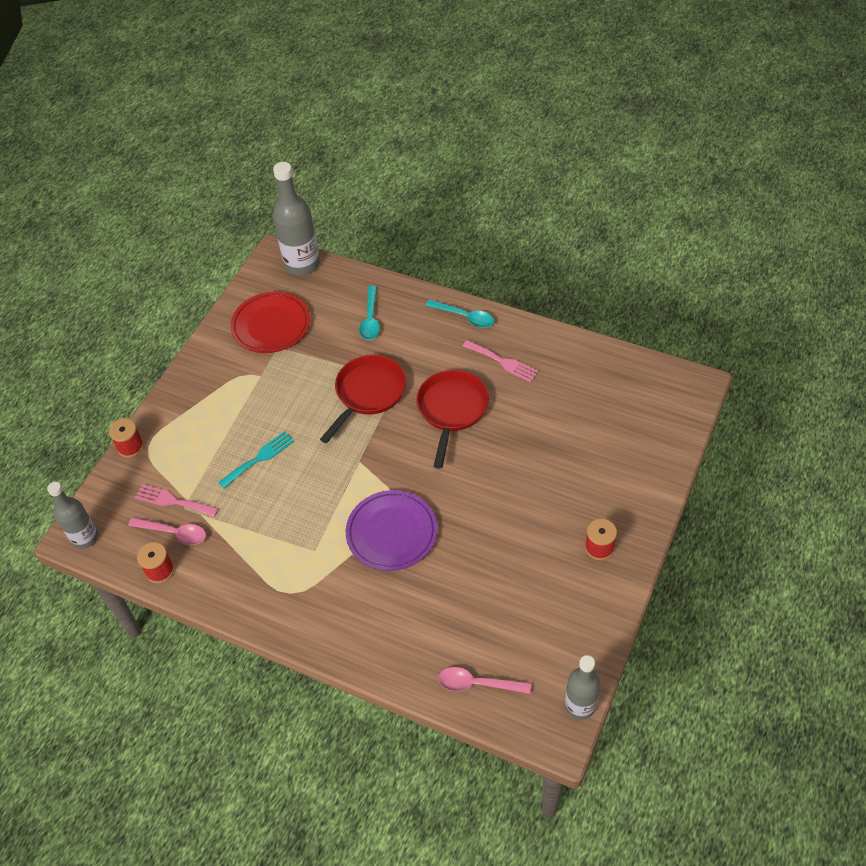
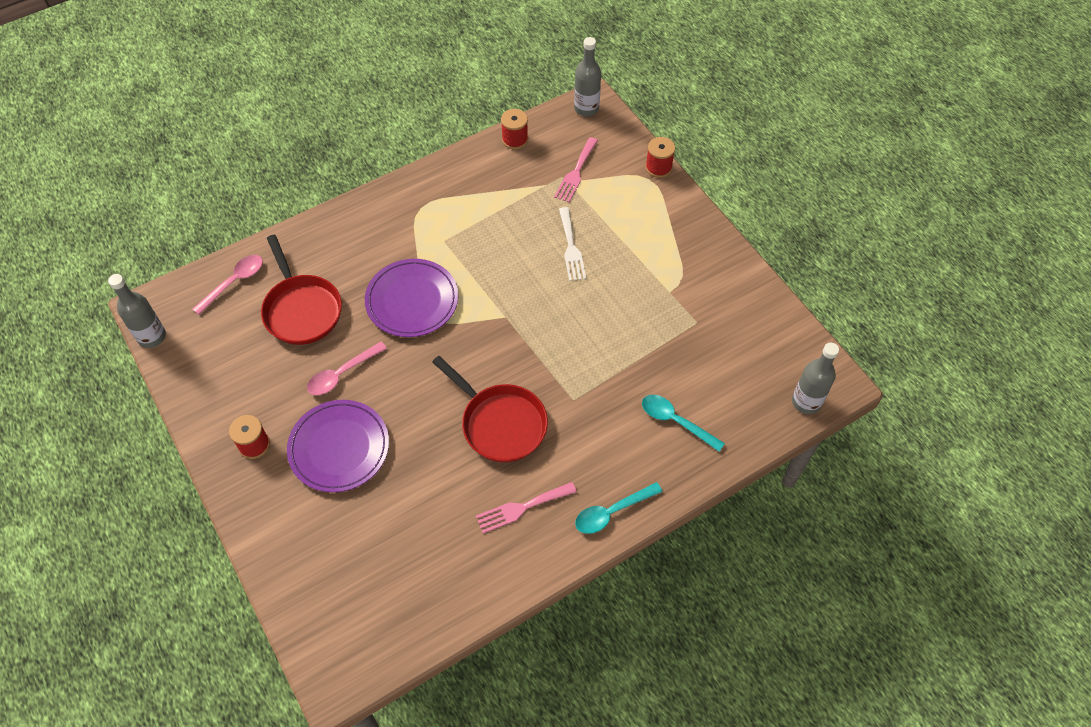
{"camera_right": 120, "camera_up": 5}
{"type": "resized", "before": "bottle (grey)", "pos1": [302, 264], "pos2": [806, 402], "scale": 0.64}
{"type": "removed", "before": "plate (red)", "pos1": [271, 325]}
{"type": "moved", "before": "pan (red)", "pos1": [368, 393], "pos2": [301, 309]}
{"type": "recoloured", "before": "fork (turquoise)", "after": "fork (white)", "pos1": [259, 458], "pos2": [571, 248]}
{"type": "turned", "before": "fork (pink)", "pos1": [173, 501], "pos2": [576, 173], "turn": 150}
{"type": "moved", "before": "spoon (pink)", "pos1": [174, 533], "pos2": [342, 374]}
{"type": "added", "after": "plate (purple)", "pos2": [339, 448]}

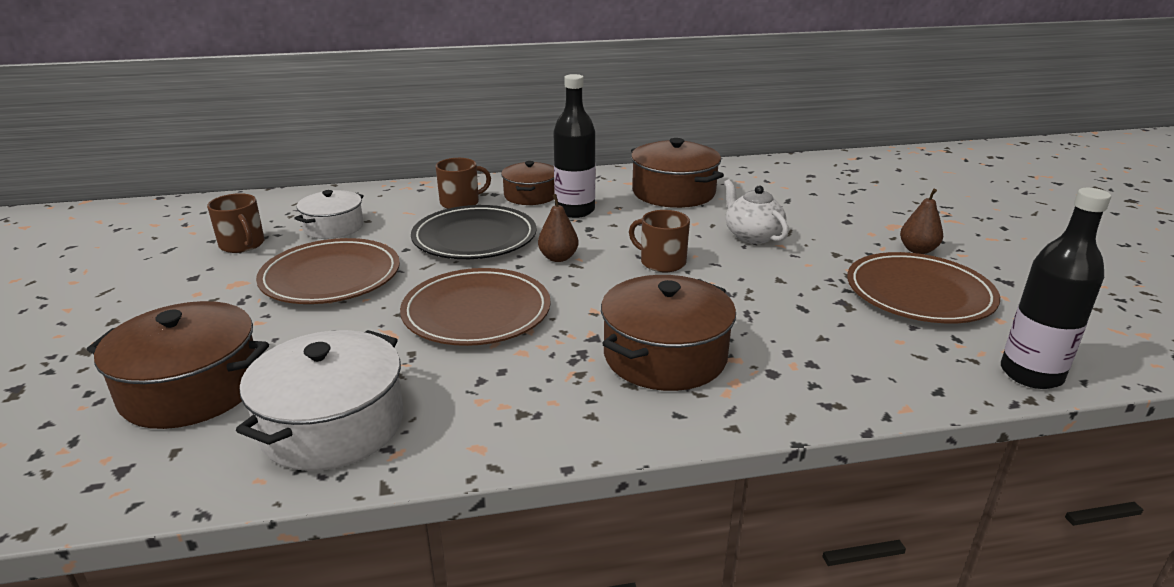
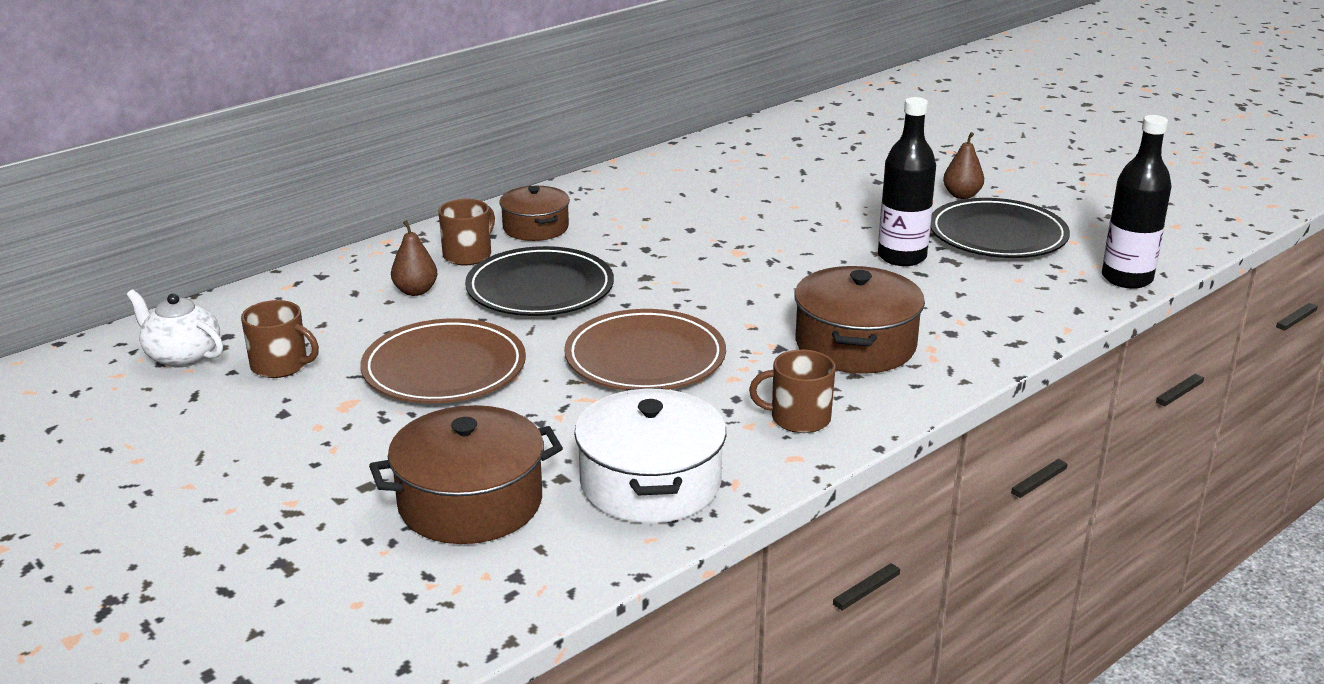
{"camera_right": -30, "camera_up": 0}
{"type": "moved", "before": "bottle (black)", "pos1": [575, 211], "pos2": [902, 257]}
{"type": "removed", "before": "pot (brown)", "pos1": [673, 192]}
{"type": "moved", "before": "teapot (white)", "pos1": [752, 236], "pos2": [182, 356]}
{"type": "removed", "before": "pot (white)", "pos1": [333, 227]}
{"type": "moved", "before": "pear (brown)", "pos1": [558, 258], "pos2": [415, 291]}
{"type": "moved", "before": "mug (brown)", "pos1": [661, 262], "pos2": [798, 418]}
{"type": "recoloured", "before": "plate (brown)", "after": "plate (black)", "pos1": [919, 293], "pos2": [997, 235]}

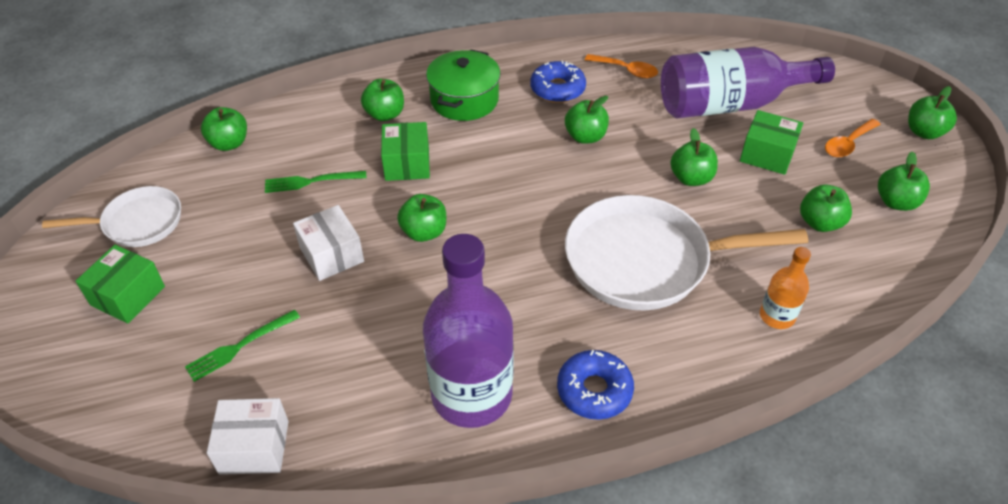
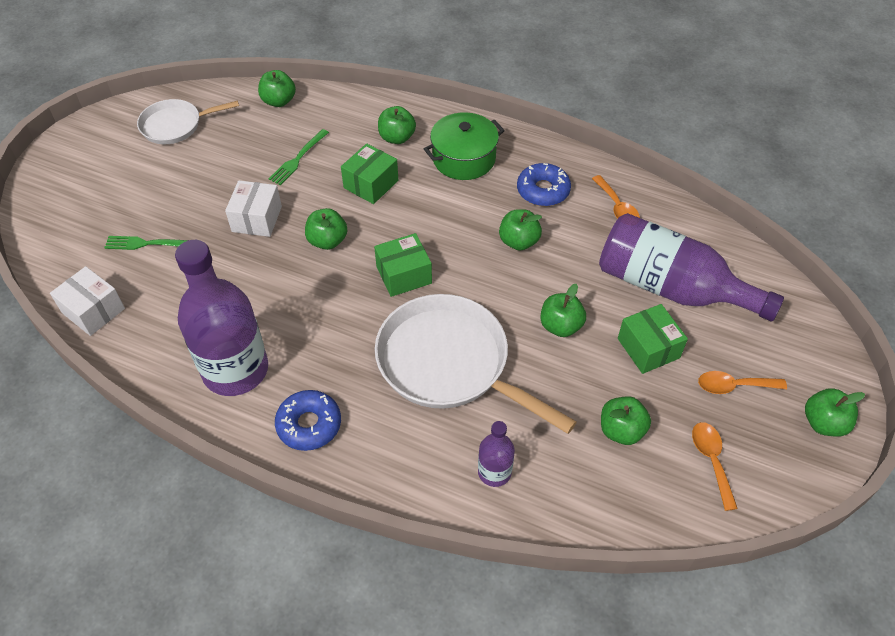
{"camera_right": 40, "camera_up": 5}
{"type": "replaced", "before": "apple (green)", "after": "spoon (orange)", "pos1": [896, 202], "pos2": [711, 461]}
{"type": "turned", "before": "fork (green)", "pos1": [310, 182], "pos2": [298, 159], "turn": -90}
{"type": "turned", "before": "pan (white)", "pos1": [137, 223], "pos2": [175, 125], "turn": 135}
{"type": "moved", "before": "box (green)", "pos1": [128, 295], "pos2": [404, 275]}
{"type": "recoloured", "before": "bottle (orange)", "after": "bottle (purple)", "pos1": [777, 316], "pos2": [494, 472]}

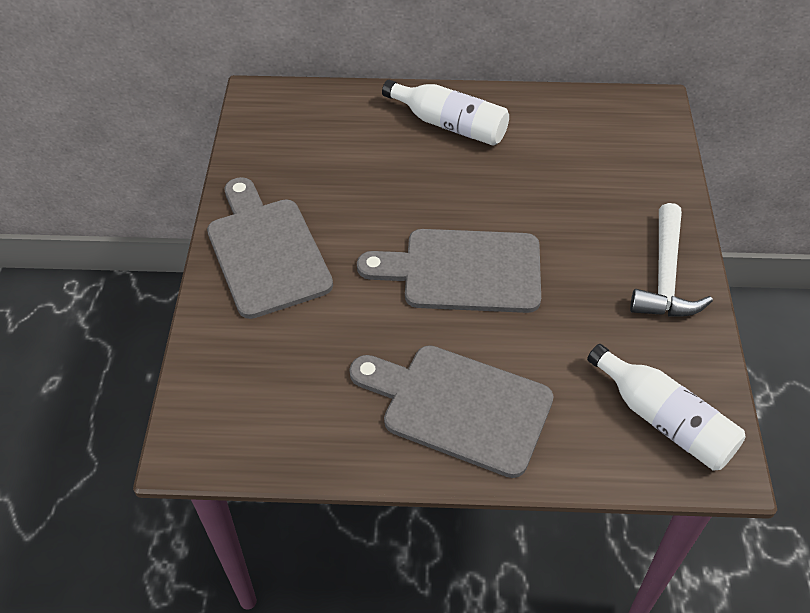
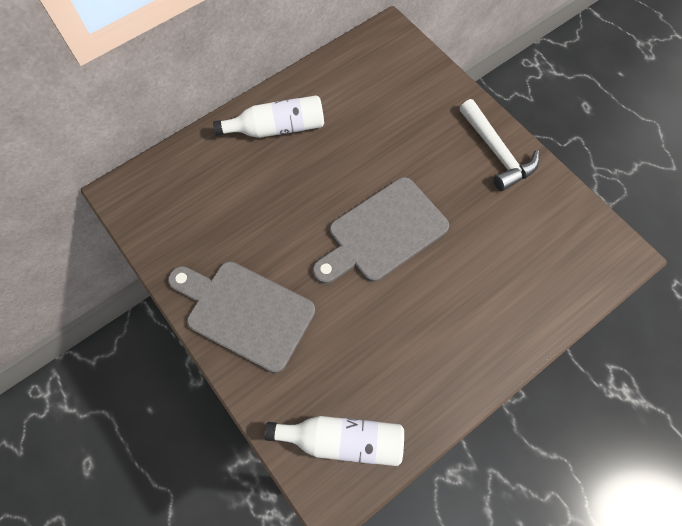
{"camera_right": -40, "camera_up": 15}
{"type": "moved", "before": "bottle (white)", "pos1": [664, 420], "pos2": [343, 440]}
{"type": "removed", "before": "cutting board (grey)", "pos1": [459, 406]}

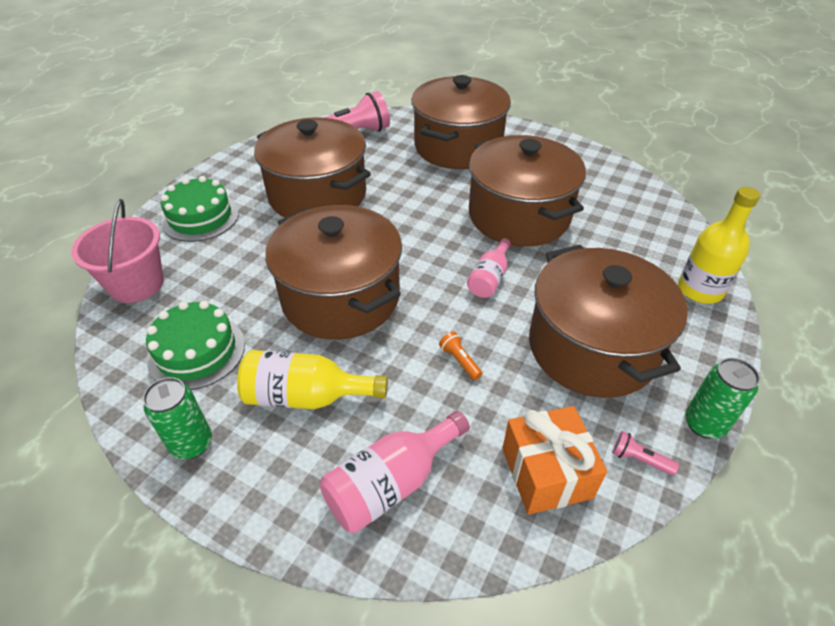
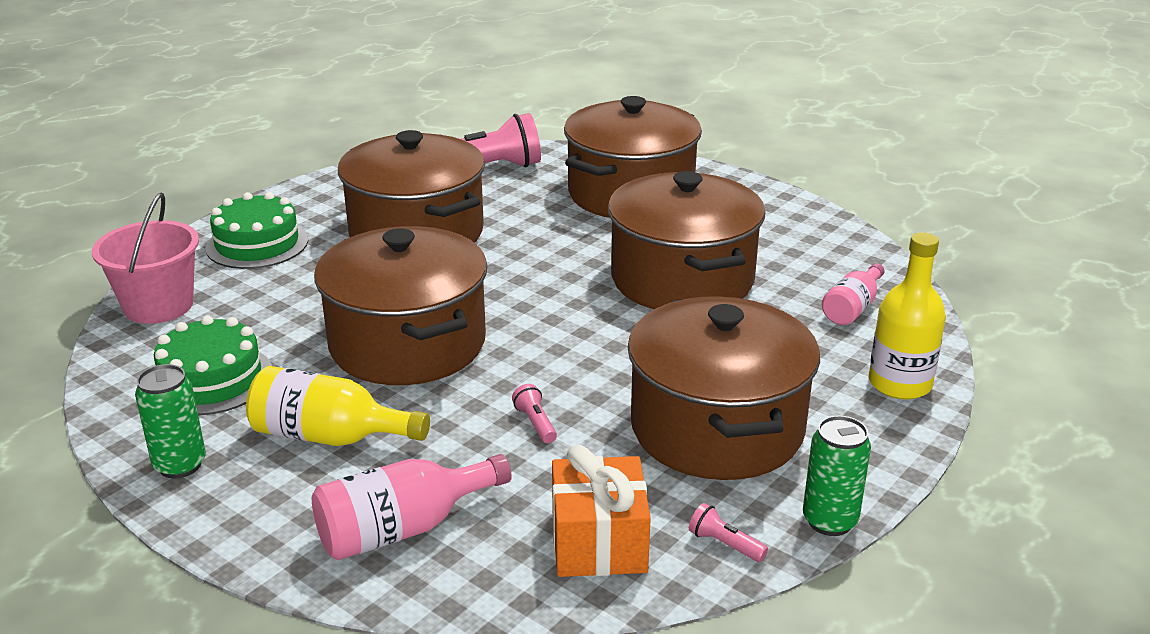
{"camera_right": 10, "camera_up": -15}
{"type": "moved", "before": "bottle (pink)", "pos1": [489, 279], "pos2": [852, 308]}
{"type": "recoloured", "before": "flashlight (orange)", "after": "flashlight (pink)", "pos1": [460, 361], "pos2": [535, 423]}

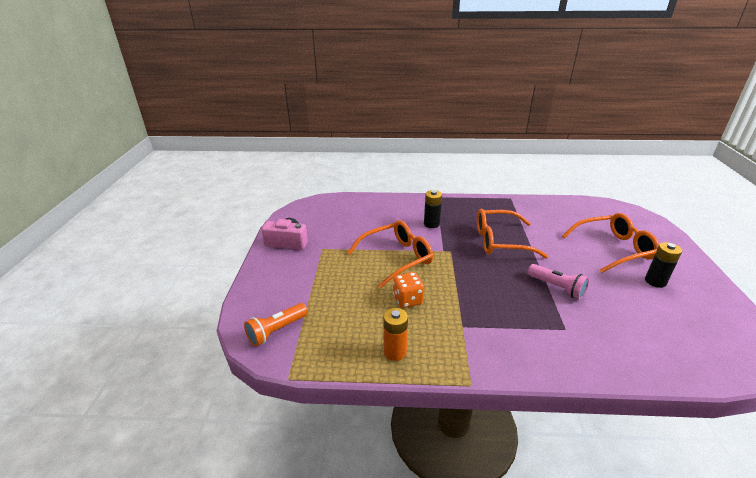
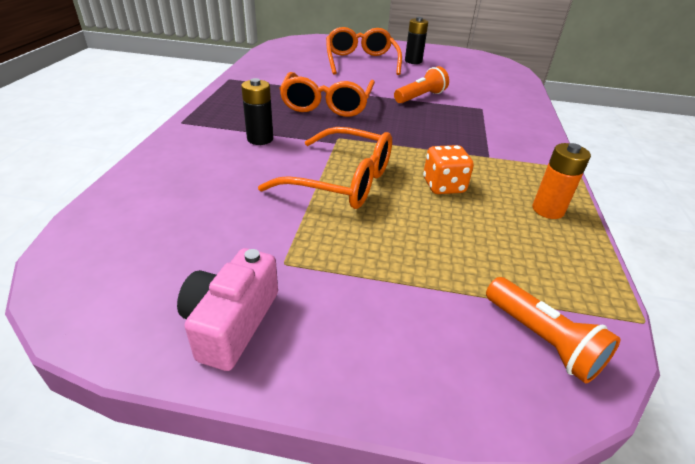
{"camera_right": -85, "camera_up": 5}
{"type": "turned", "before": "glasses (orange)", "pos1": [397, 258], "pos2": [342, 181], "turn": 135}
{"type": "recoloured", "before": "flashlight (pink)", "after": "flashlight (orange)", "pos1": [557, 288], "pos2": [420, 97]}

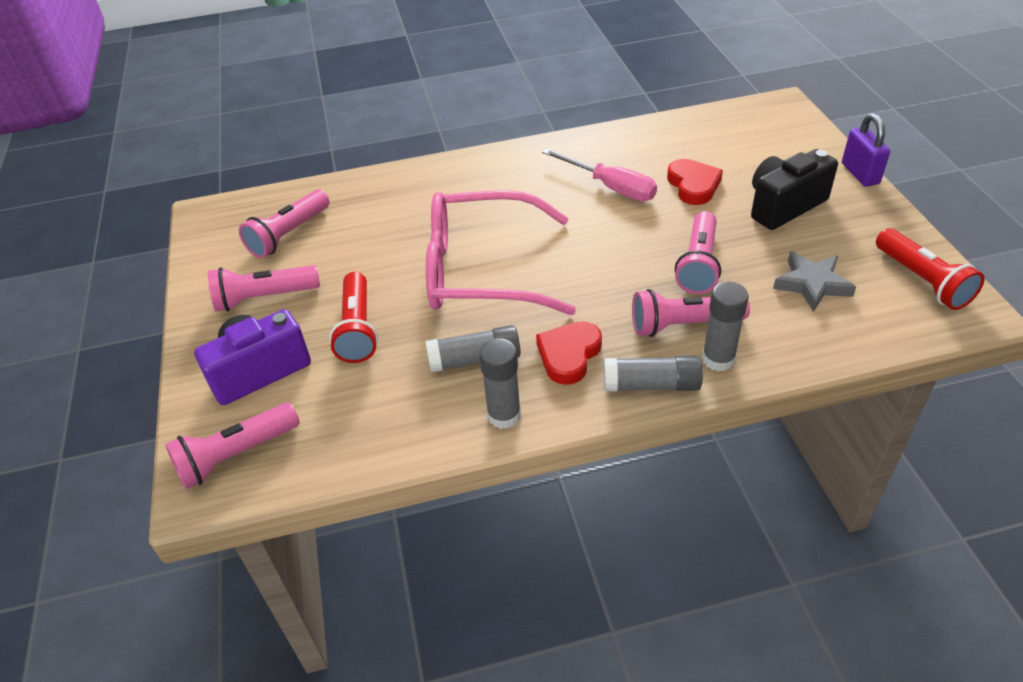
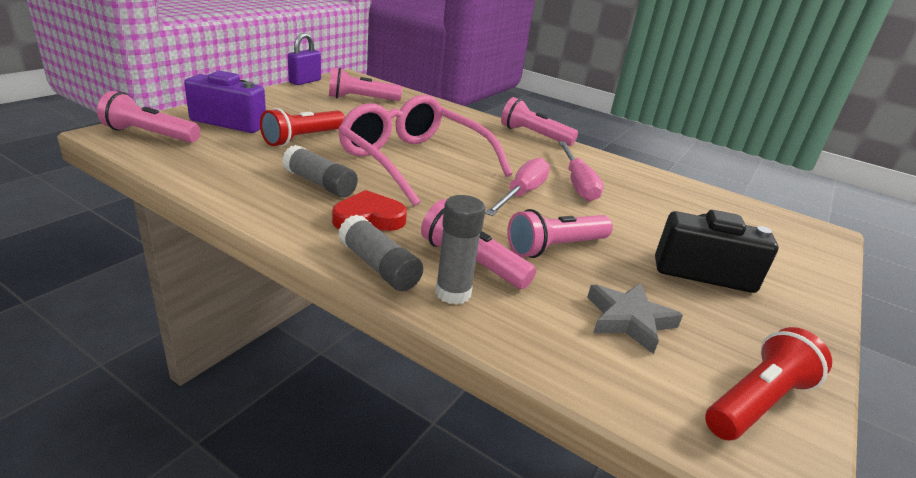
{"camera_right": 40, "camera_up": -15}
{"type": "moved", "before": "padlock (purple)", "pos1": [860, 174], "pos2": [305, 81]}
{"type": "removed", "before": "heart (red)", "pos1": [693, 185]}
{"type": "turned", "before": "flashlight (red)", "pos1": [922, 281], "pos2": [757, 402], "turn": -150}
{"type": "moved", "before": "flashlight (pink)", "pos1": [264, 298], "pos2": [534, 135]}
{"type": "removed", "before": "glue stick (grey)", "pos1": [504, 415]}
{"type": "added", "after": "screwdriver (pink)", "pos2": [522, 194]}

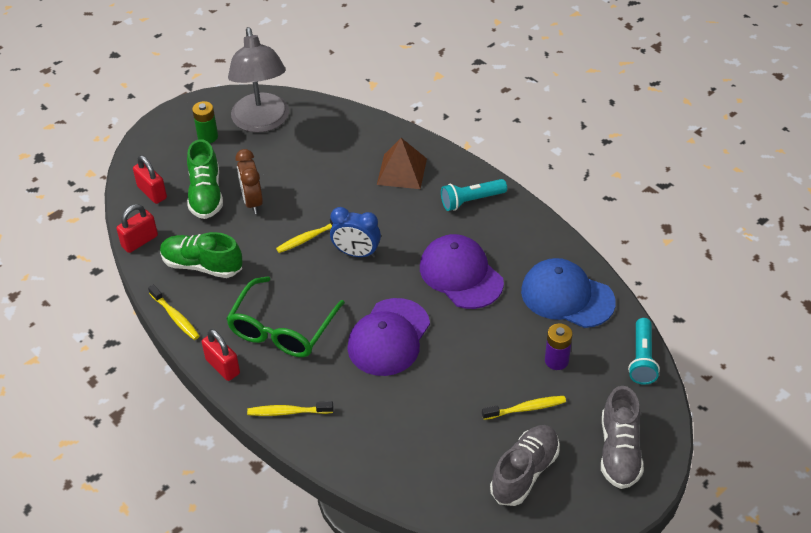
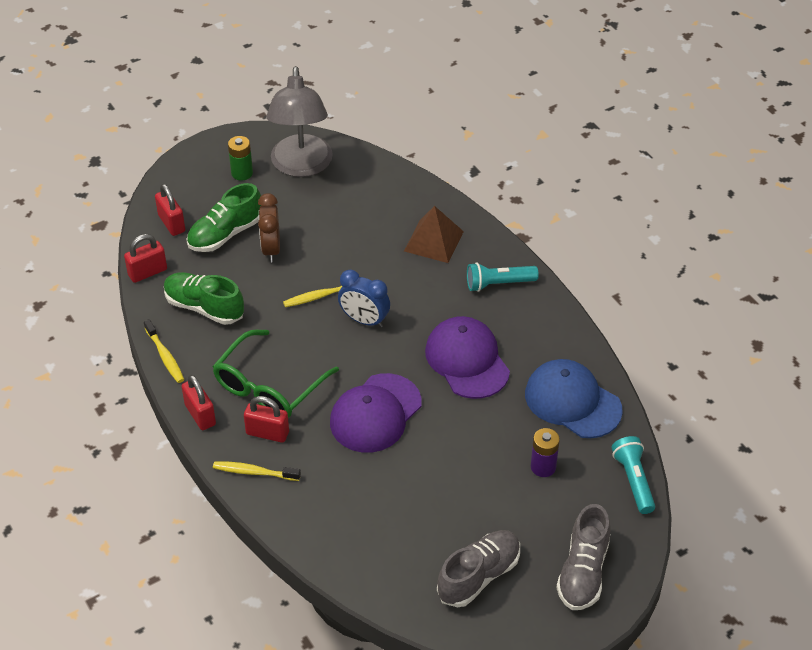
{"camera_right": 10, "camera_up": 0}
{"type": "turned", "before": "shoe (green)", "pos1": [206, 194], "pos2": [225, 234], "turn": 45}
{"type": "turned", "before": "flashlight (turquoise)", "pos1": [642, 359], "pos2": [633, 480], "turn": 150}
{"type": "removed", "before": "toothbrush (yellow)", "pos1": [526, 408]}
{"type": "added", "after": "padlock (red)", "pos2": [267, 433]}

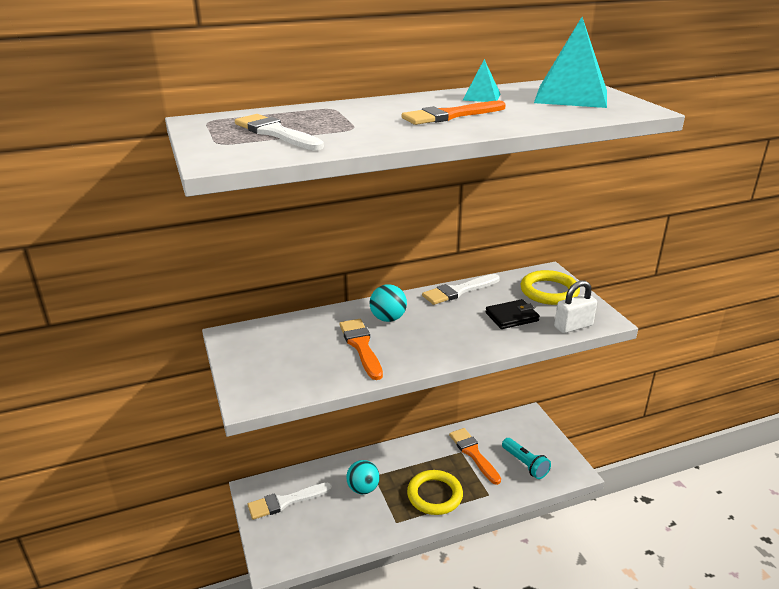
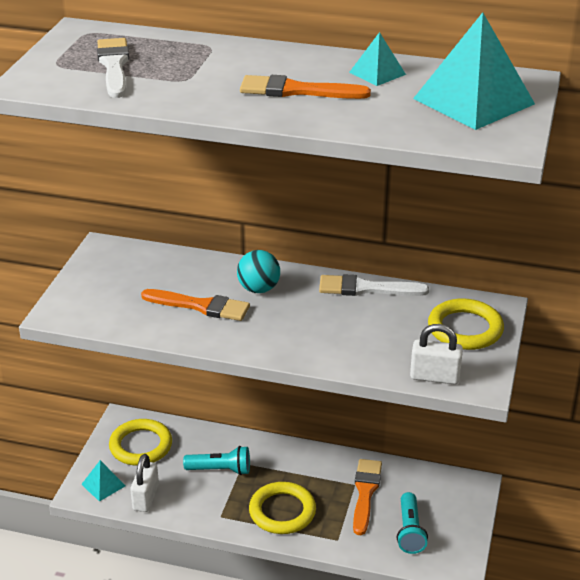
{"camera_right": 35, "camera_up": 5}
{"type": "removed", "before": "wallet (black)", "pos1": [511, 317]}
{"type": "turned", "before": "brush (orange)", "pos1": [361, 346], "pos2": [200, 306], "turn": 90}
{"type": "replaced", "before": "ball (turquoise)", "after": "flashlight (turquoise)", "pos1": [363, 488], "pos2": [220, 470]}
{"type": "replaced", "before": "brush (white)", "after": "ring (yellow)", "pos1": [286, 501], "pos2": [141, 446]}
{"type": "added", "after": "padlock (white)", "pos2": [146, 498]}
{"type": "added", "after": "pyramid (turquoise)", "pos2": [103, 485]}

